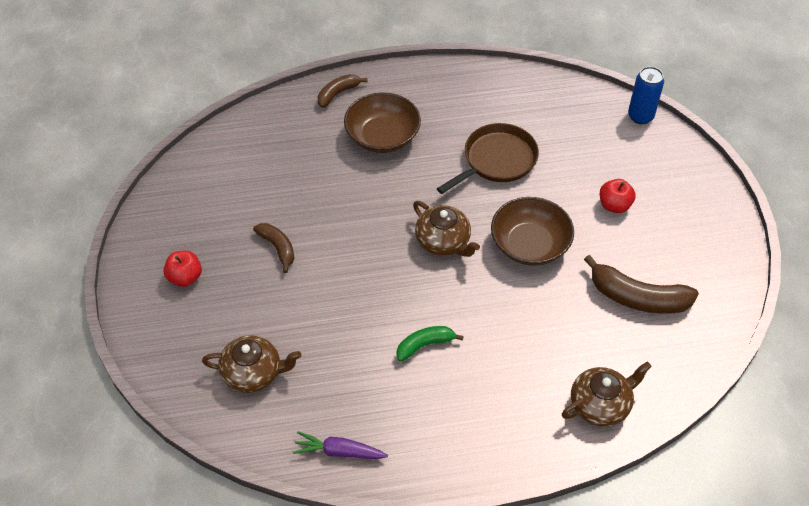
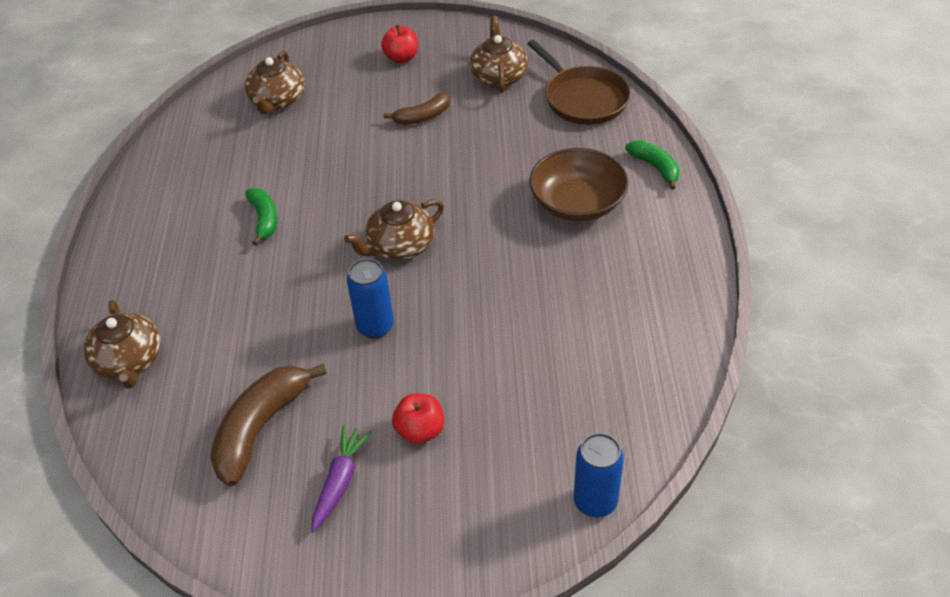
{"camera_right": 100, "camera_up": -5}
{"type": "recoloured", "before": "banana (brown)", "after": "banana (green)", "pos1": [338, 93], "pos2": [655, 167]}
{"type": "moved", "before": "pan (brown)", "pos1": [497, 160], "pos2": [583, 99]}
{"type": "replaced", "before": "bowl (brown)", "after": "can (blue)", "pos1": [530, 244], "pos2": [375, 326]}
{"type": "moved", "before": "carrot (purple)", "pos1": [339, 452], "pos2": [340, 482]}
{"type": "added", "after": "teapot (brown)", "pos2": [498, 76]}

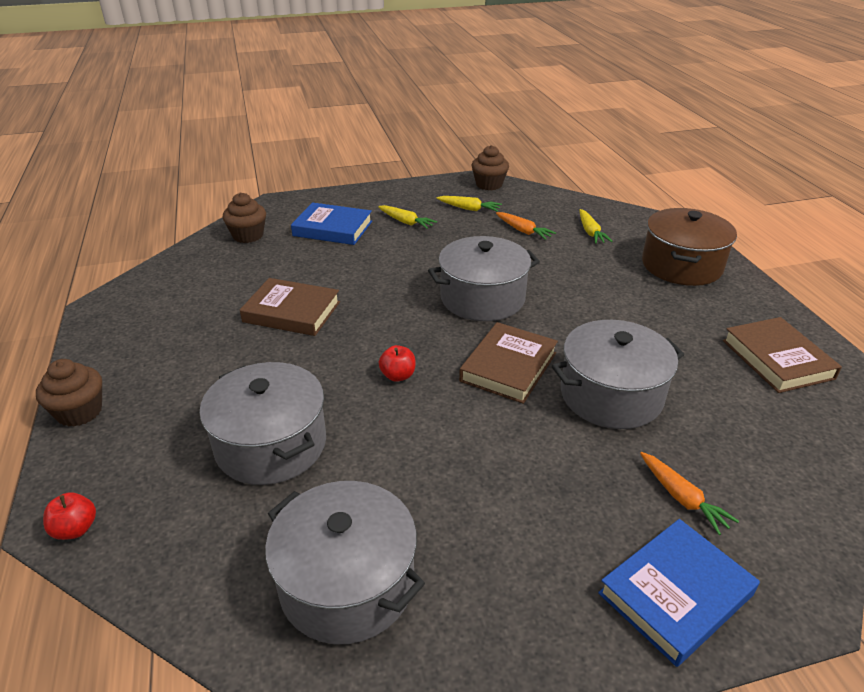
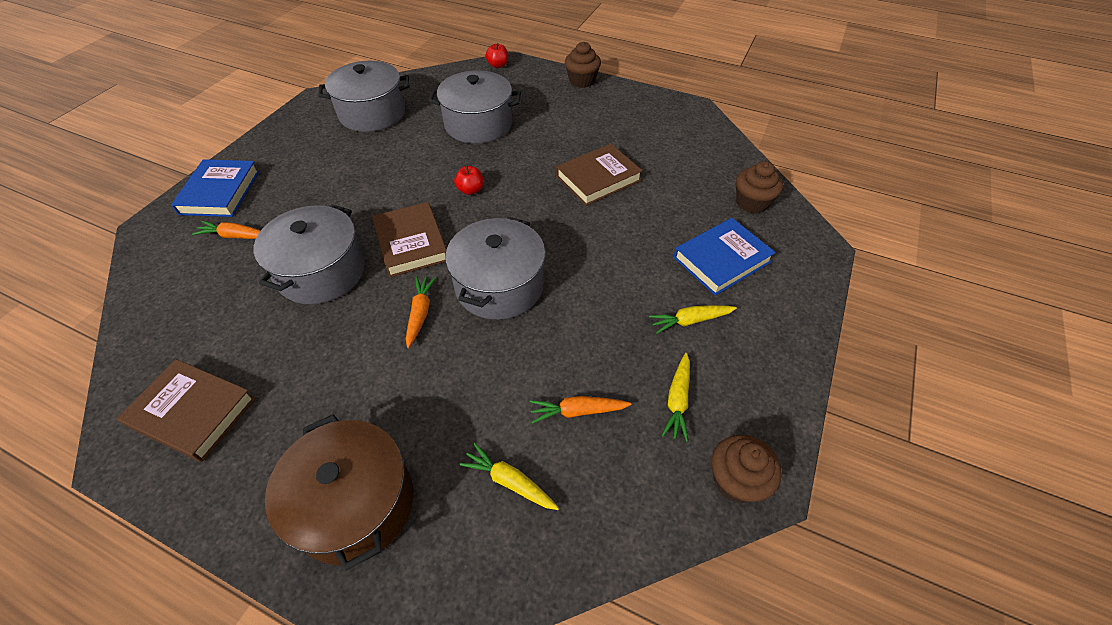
{"camera_right": 130, "camera_up": 15}
{"type": "turned", "before": "carrot (yellow)", "pos1": [469, 209], "pos2": [677, 400], "turn": -45}
{"type": "added", "after": "carrot (orange)", "pos2": [420, 313]}

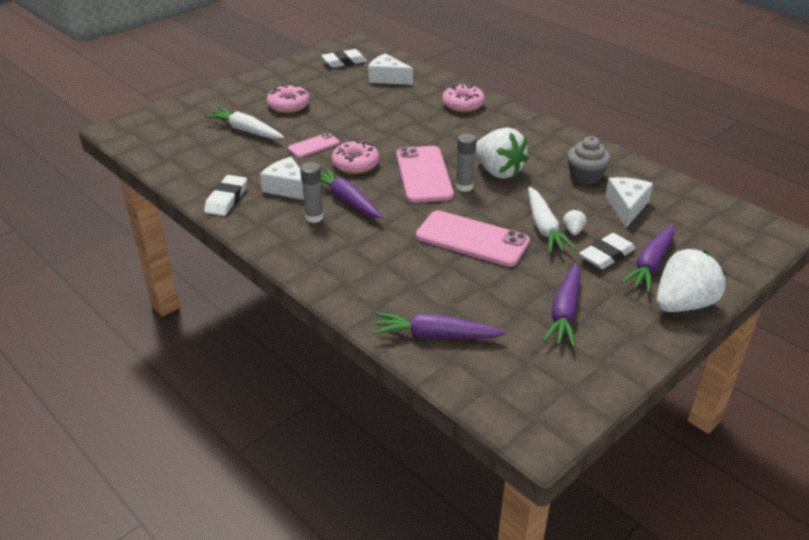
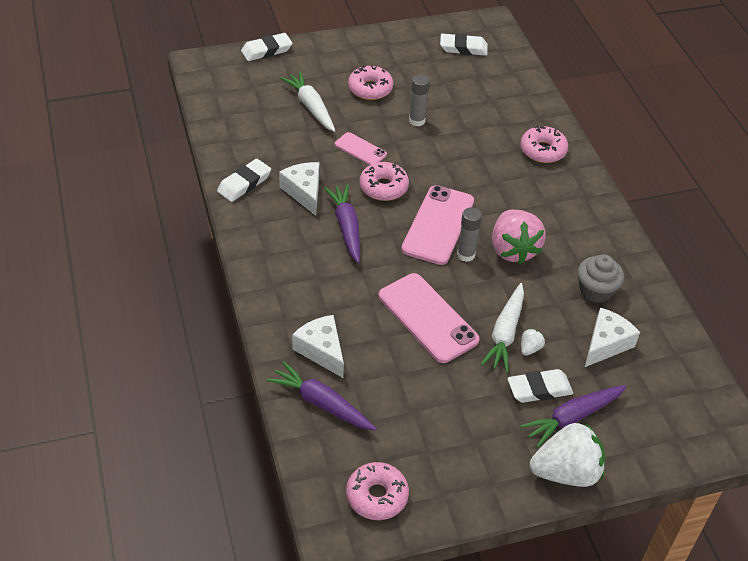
{"camera_right": 25, "camera_up": 10}
{"type": "moved", "before": "cheese (white)", "pos1": [387, 78], "pos2": [321, 350]}
{"type": "recoloured", "before": "strawberry (white)", "after": "strawberry (pink)", "pos1": [498, 171], "pos2": [513, 249]}
{"type": "turned", "before": "phone (pink)", "pos1": [314, 146], "pos2": [360, 149], "turn": 45}
{"type": "moved", "before": "glue stick (grey)", "pos1": [314, 217], "pos2": [417, 121]}
{"type": "removed", "before": "carrot (purple)", "pos1": [565, 312]}
{"type": "added", "after": "eraser (white)", "pos2": [266, 50]}
{"type": "added", "after": "donut (pink)", "pos2": [377, 496]}

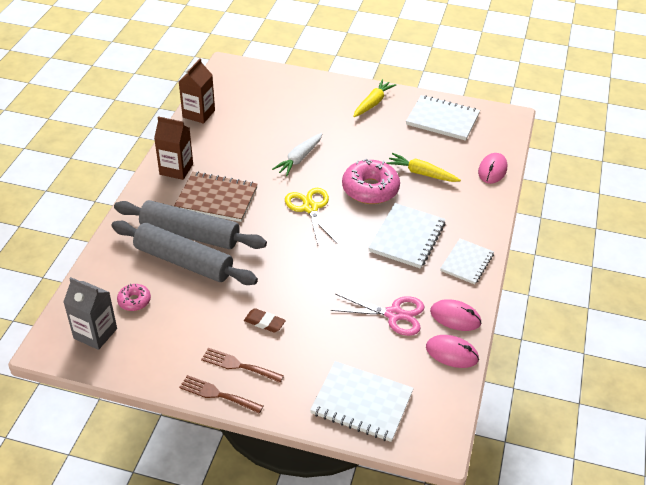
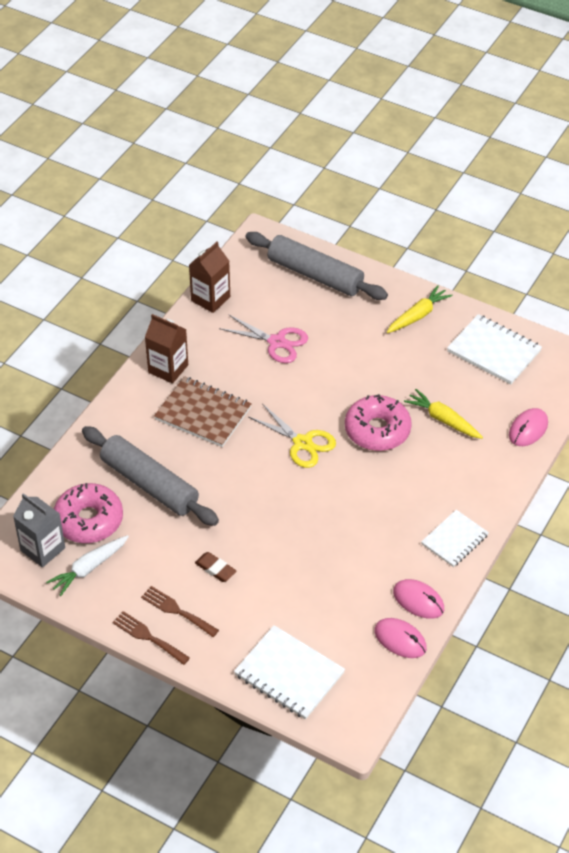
{"camera_right": 15, "camera_up": 5}
{"type": "moved", "before": "carrot (white)", "pos1": [299, 158], "pos2": [89, 568]}
{"type": "turned", "before": "scissors (yellow)", "pos1": [310, 208], "pos2": [302, 443], "turn": 135}
{"type": "moved", "before": "rolling pin (grey)", "pos1": [190, 234], "pos2": [315, 275]}
{"type": "removed", "before": "notebook (white)", "pos1": [407, 237]}
{"type": "resized", "before": "donut (pink)", "pos1": [134, 301], "pos2": [89, 520], "scale": 1.99}
{"type": "moved", "before": "scissors (pink)", "pos1": [394, 314], "pos2": [276, 342]}

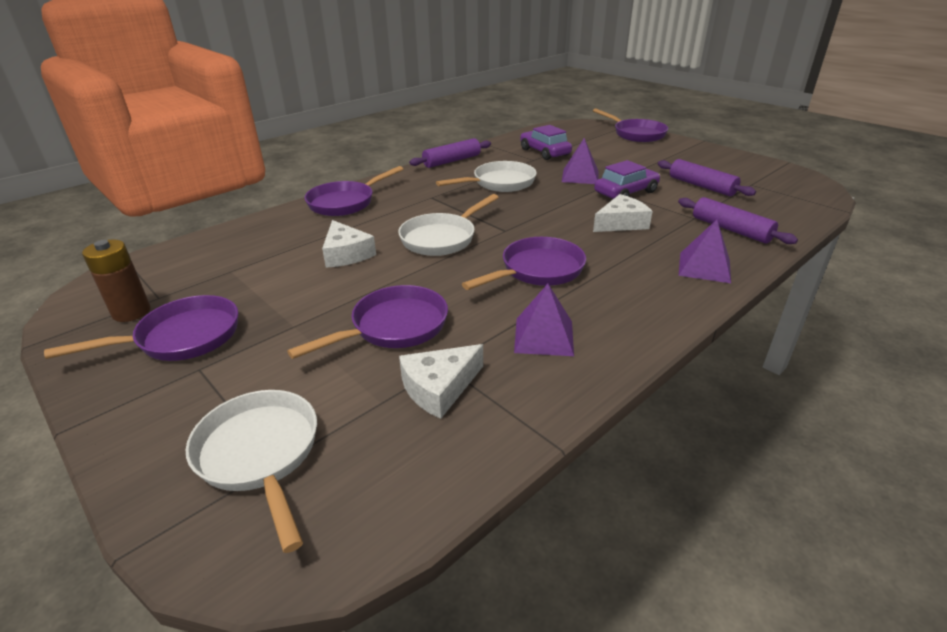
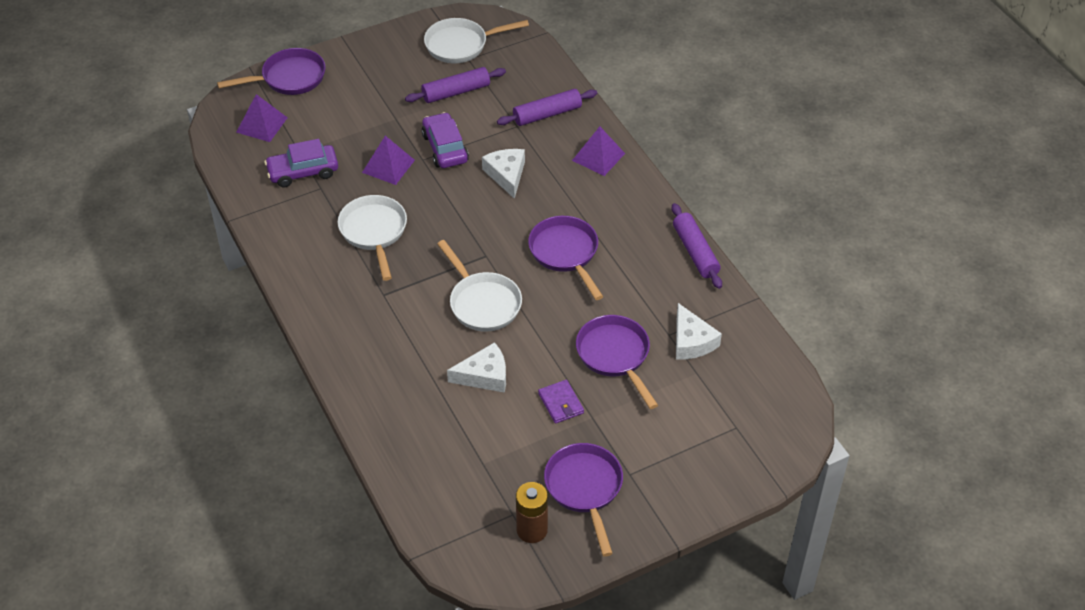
{"camera_right": -75, "camera_up": 15}
{"type": "moved", "before": "rolling pin (purple)", "pos1": [452, 161], "pos2": [695, 252]}
{"type": "removed", "before": "pan (purple)", "pos1": [345, 202]}
{"type": "moved", "before": "pyramid (purple)", "pos1": [543, 336], "pos2": [262, 125]}
{"type": "moved", "before": "pan (white)", "pos1": [260, 455], "pos2": [461, 45]}
{"type": "added", "after": "wallet (purple)", "pos2": [561, 403]}

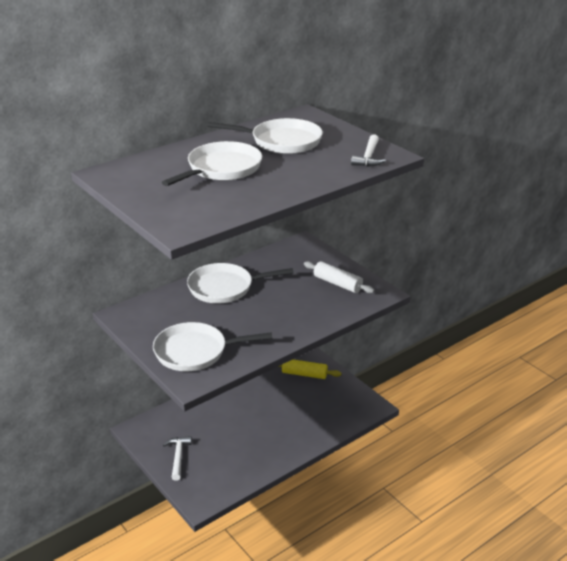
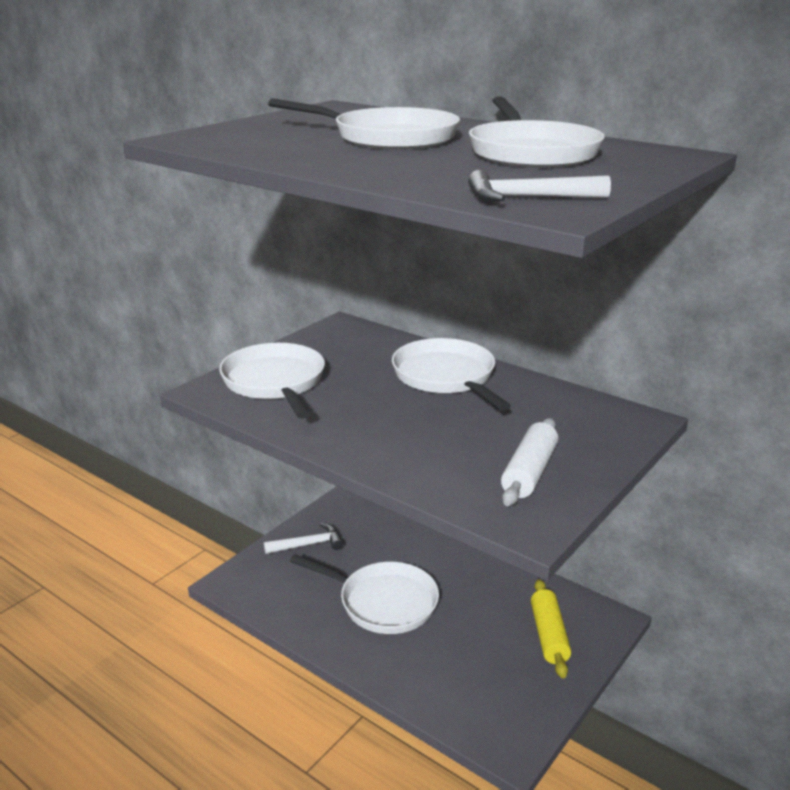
{"camera_right": 75, "camera_up": -5}
{"type": "added", "after": "pan (white)", "pos2": [383, 602]}

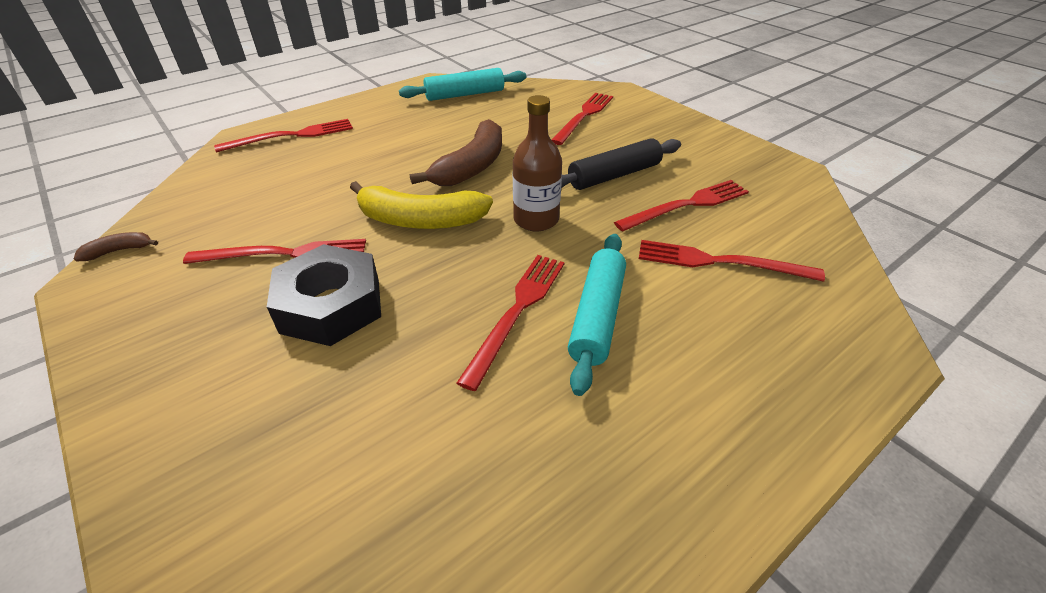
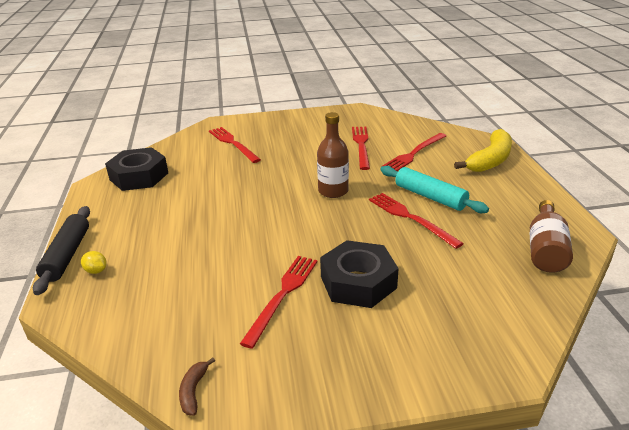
{"camera_right": -60, "camera_up": -10}
{"type": "replaced", "before": "rolling pin (turquoise)", "after": "nut (black)", "pos1": [465, 94], "pos2": [139, 176]}
{"type": "replaced", "before": "fork (red)", "after": "lemon (yellow)", "pos1": [291, 136], "pos2": [96, 271]}
{"type": "removed", "before": "banana (brown)", "pos1": [472, 166]}
{"type": "moved", "before": "rolling pin (black)", "pos1": [614, 175], "pos2": [67, 255]}
{"type": "moved", "before": "banana (yellow)", "pos1": [420, 220], "pos2": [490, 160]}
{"type": "added", "after": "bottle (brown)", "pos2": [545, 249]}

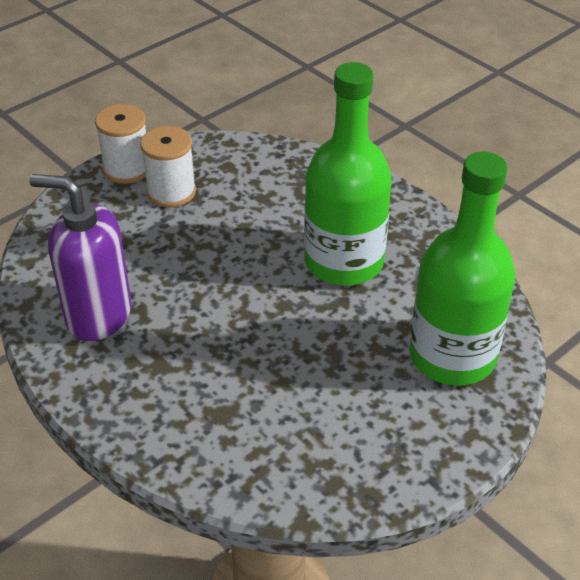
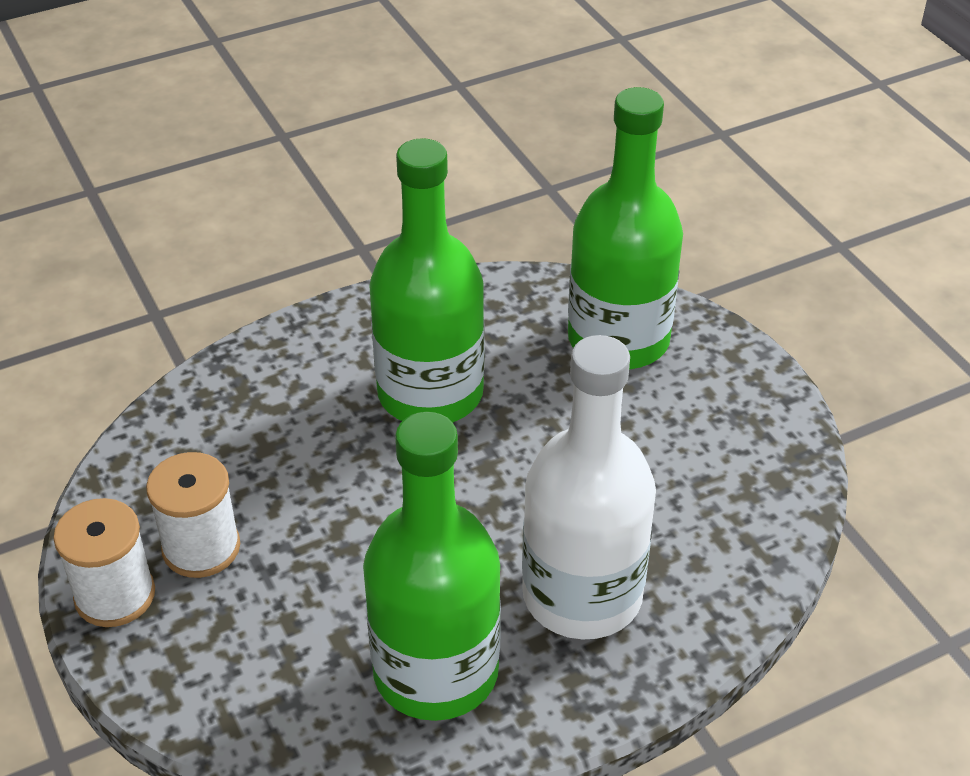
{"camera_right": -75, "camera_up": 0}
{"type": "replaced", "before": "soap dispenser (purple)", "after": "bottle (green)", "pos1": [98, 315], "pos2": [436, 671]}
{"type": "added", "after": "bottle (white)", "pos2": [582, 595]}

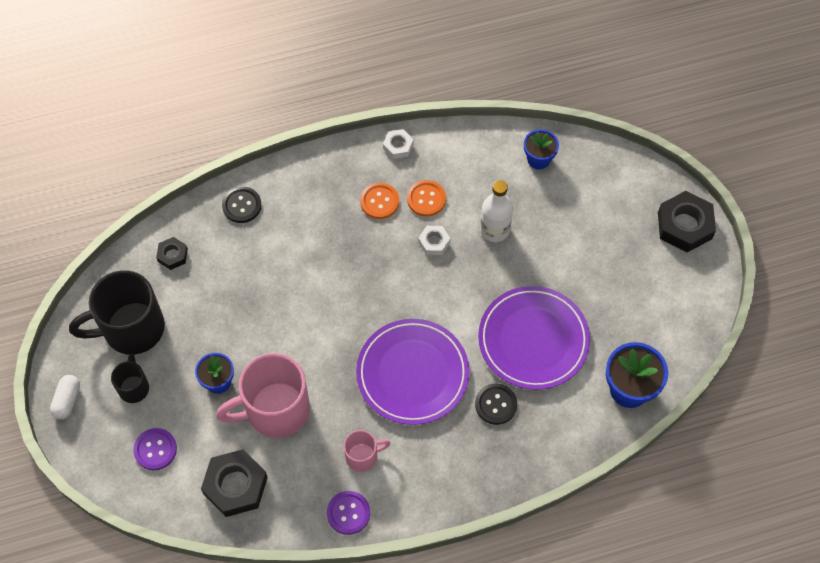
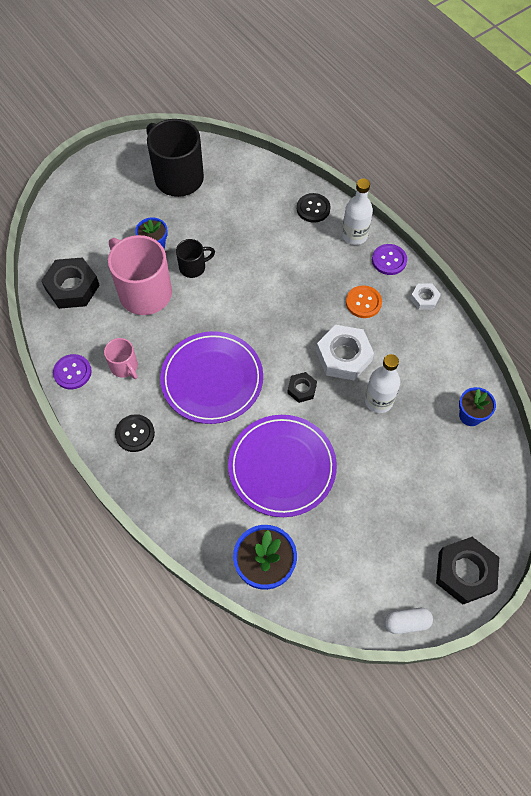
{"camera_right": 70, "camera_up": 0}
{"type": "removed", "before": "button (orange)", "pos1": [426, 199]}
{"type": "resized", "before": "nut (white)", "pos1": [434, 242], "pos2": [343, 356], "scale": 1.89}
{"type": "moved", "before": "nut (black)", "pos1": [172, 255], "pos2": [301, 389]}
{"type": "moved", "before": "mug (black)", "pos1": [134, 387], "pos2": [193, 267]}
{"type": "moved", "before": "capsule (white)", "pos1": [67, 400], "pos2": [407, 622]}
{"type": "moved", "before": "button (black)", "pos1": [496, 404], "pos2": [135, 433]}
{"type": "moved", "before": "button (purple)", "pos1": [155, 449], "pos2": [389, 260]}
{"type": "added", "after": "bottle (white)", "pos2": [354, 235]}

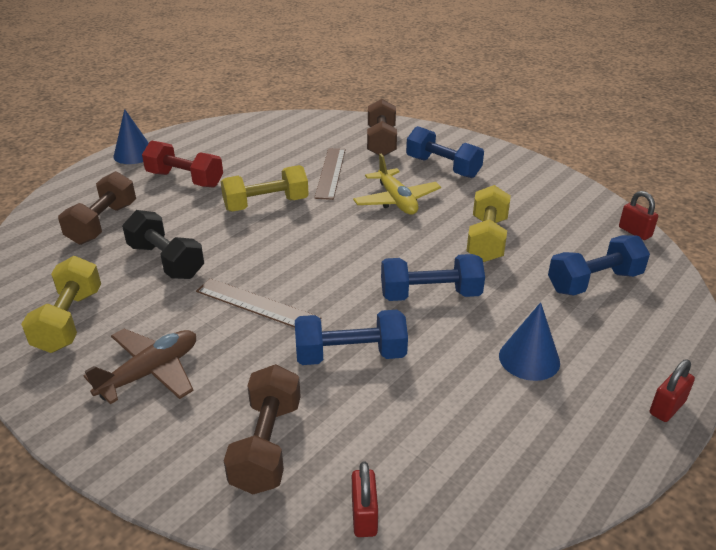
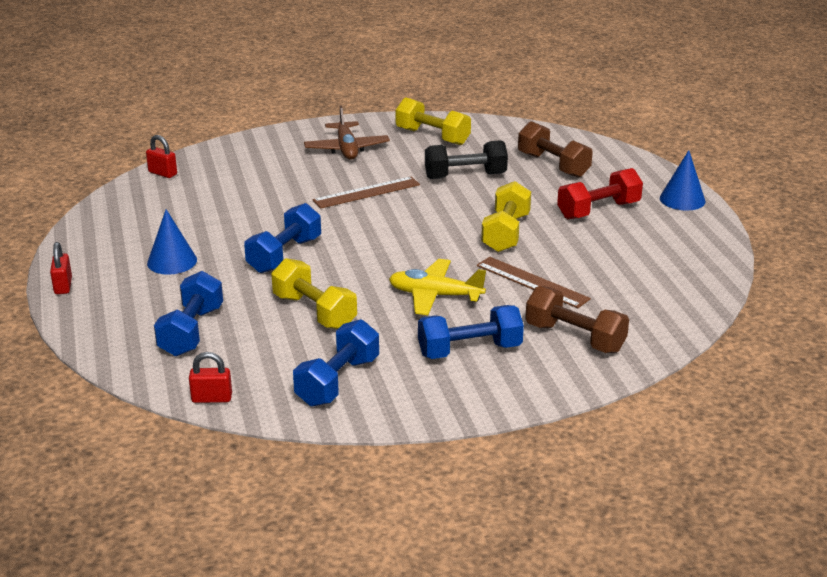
{"camera_right": 125, "camera_up": -5}
{"type": "moved", "before": "dumbbell (blue)", "pos1": [350, 355], "pos2": [337, 381]}
{"type": "removed", "before": "dumbbell (brown)", "pos1": [266, 445]}

